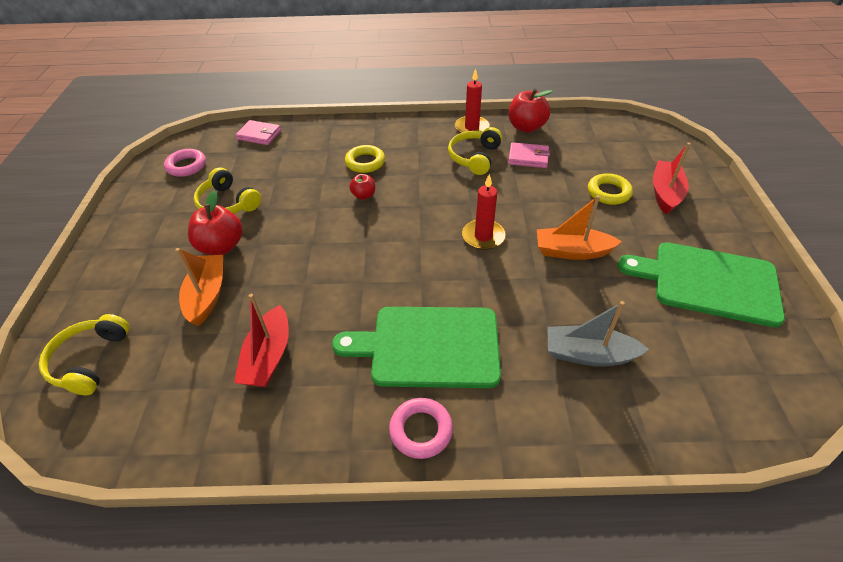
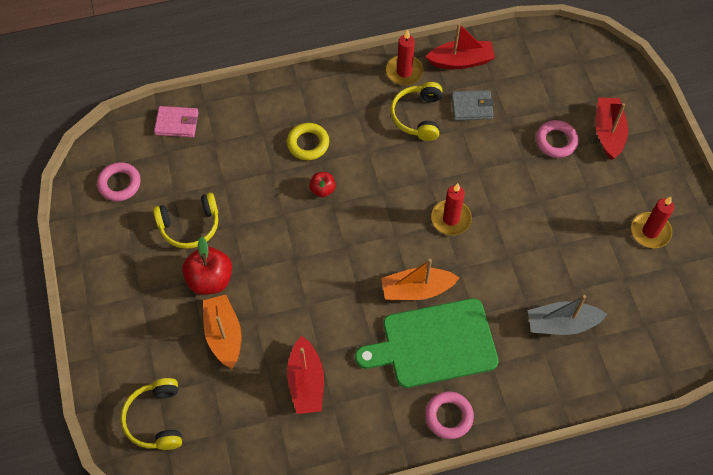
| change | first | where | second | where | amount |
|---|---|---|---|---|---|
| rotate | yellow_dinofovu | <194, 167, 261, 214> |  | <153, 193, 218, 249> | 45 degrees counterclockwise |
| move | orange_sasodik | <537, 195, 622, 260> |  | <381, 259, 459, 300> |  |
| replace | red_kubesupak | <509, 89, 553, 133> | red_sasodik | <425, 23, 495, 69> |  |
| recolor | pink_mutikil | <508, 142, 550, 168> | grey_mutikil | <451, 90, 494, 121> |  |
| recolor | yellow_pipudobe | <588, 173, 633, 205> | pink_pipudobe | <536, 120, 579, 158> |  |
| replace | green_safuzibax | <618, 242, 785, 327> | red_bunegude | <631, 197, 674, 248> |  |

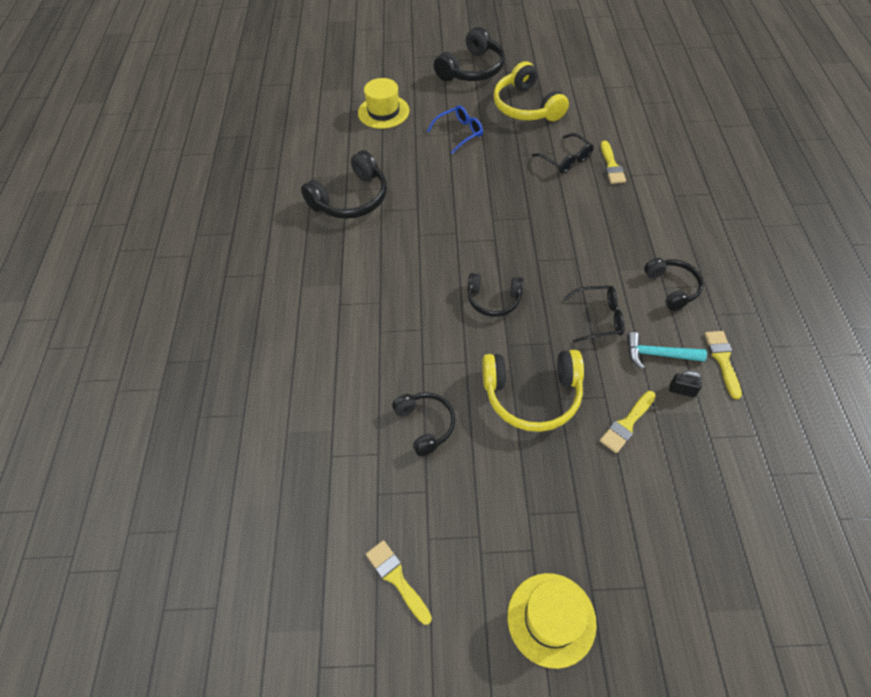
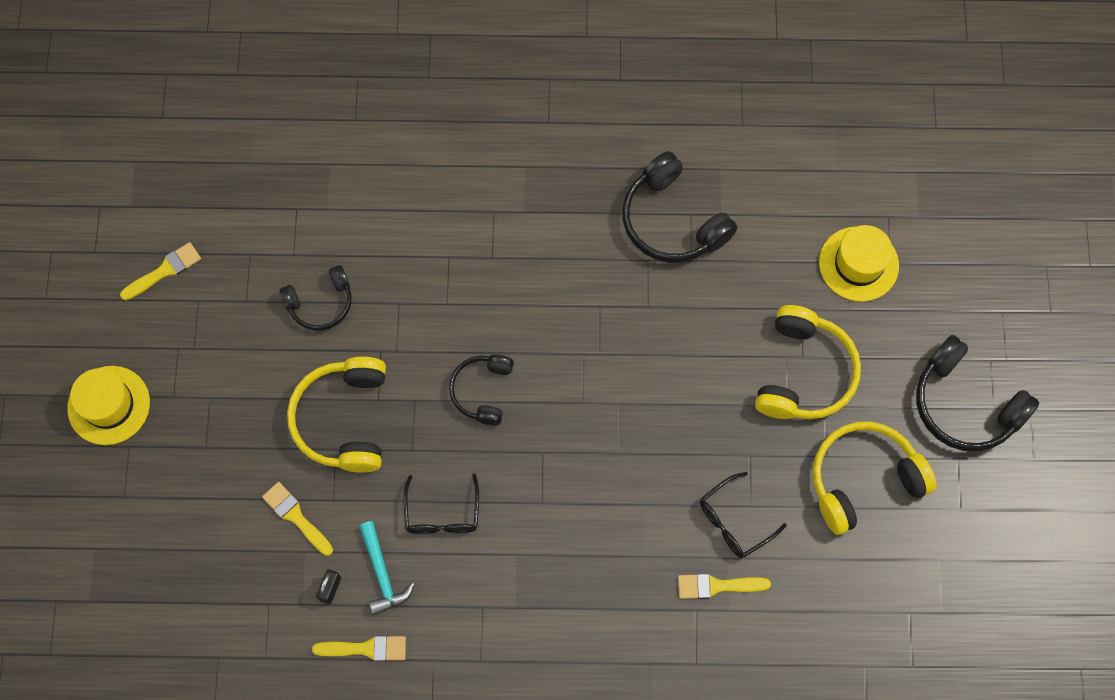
| change | first | where | second | where | amount |
|---|---|---|---|---|---|
| rotate | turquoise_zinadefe | <627, 332, 707, 369> |  | <359, 521, 415, 615> | 150 degrees clockwise |
| replace | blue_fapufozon | <427, 105, 483, 154> | yellow_dinofovu | <755, 305, 861, 419> |  |
| delete | black_dinofovu | <644, 258, 704, 311> |  |  |  |

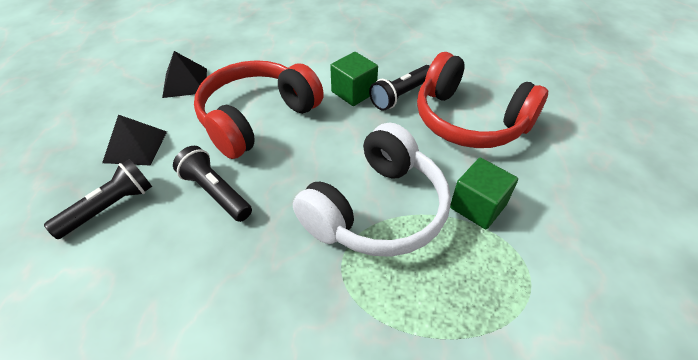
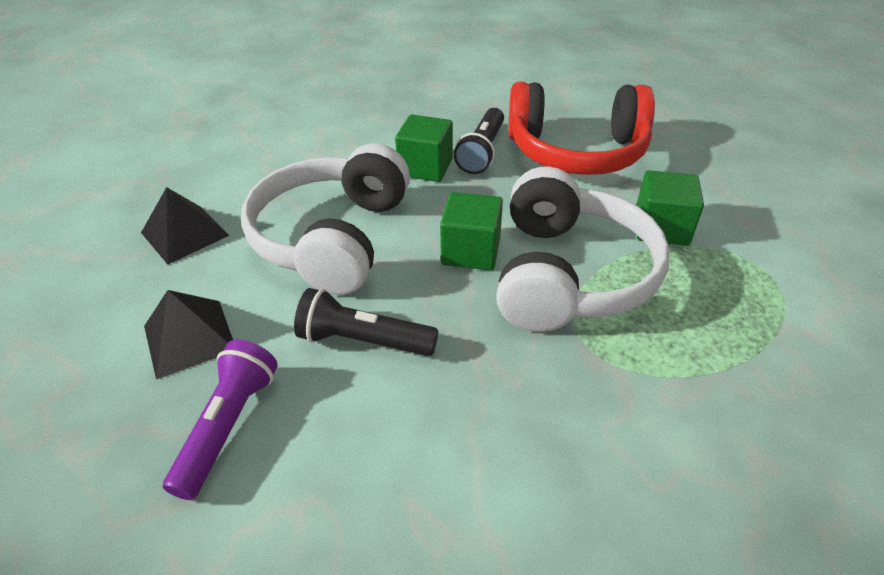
| change | first | where | second | where | amount |
|---|---|---|---|---|---|
| recolor | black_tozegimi | <44, 159, 152, 239> | purple_tozegimi | <163, 340, 278, 500> |  |
| recolor | red_dinofovu | <194, 60, 324, 159> | white_dinofovu | <241, 143, 410, 295> |  |
| insert |  |  | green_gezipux | <440, 192, 503, 270> |  |

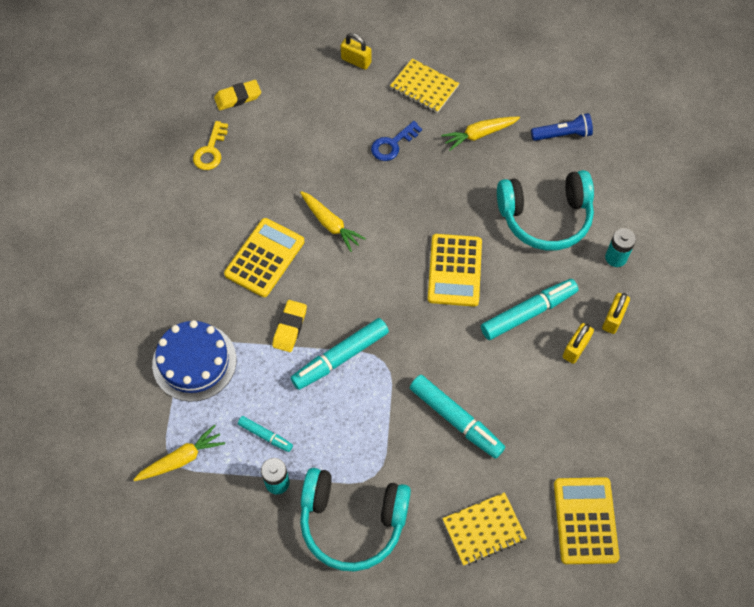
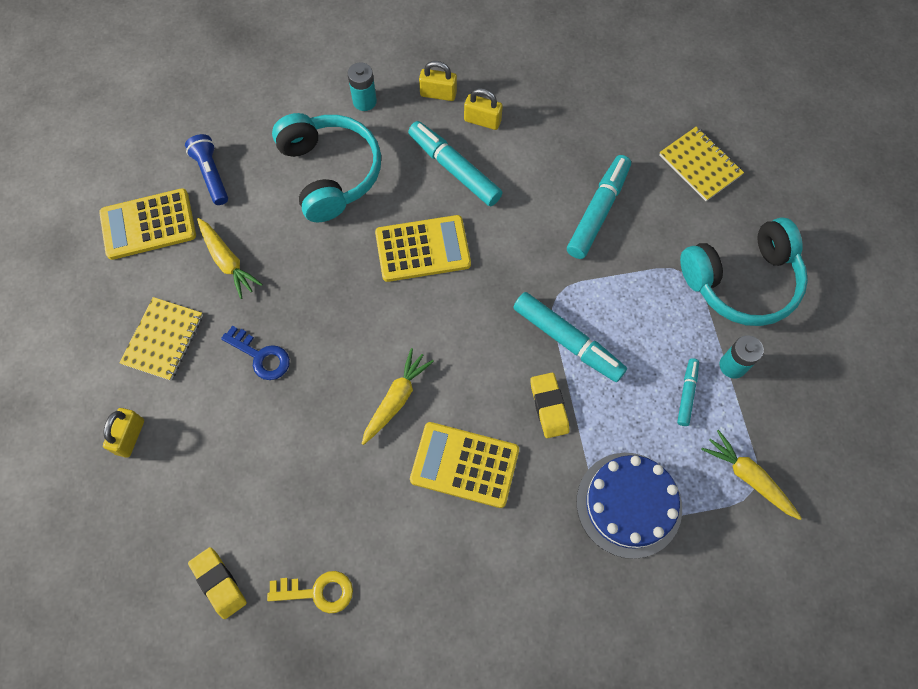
| change | first | where | second | where | amount |
|---|---|---|---|---|---|
| move | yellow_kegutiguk | <554, 477, 619, 564> |  | <99, 188, 196, 260> |  |
| rotate | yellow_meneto | <272, 300, 307, 352> |  | <530, 373, 569, 438> | 75 degrees clockwise |
| rotate | turquoise_dinofovu | <300, 468, 411, 572> |  | <680, 217, 808, 326> | 75 degrees clockwise |

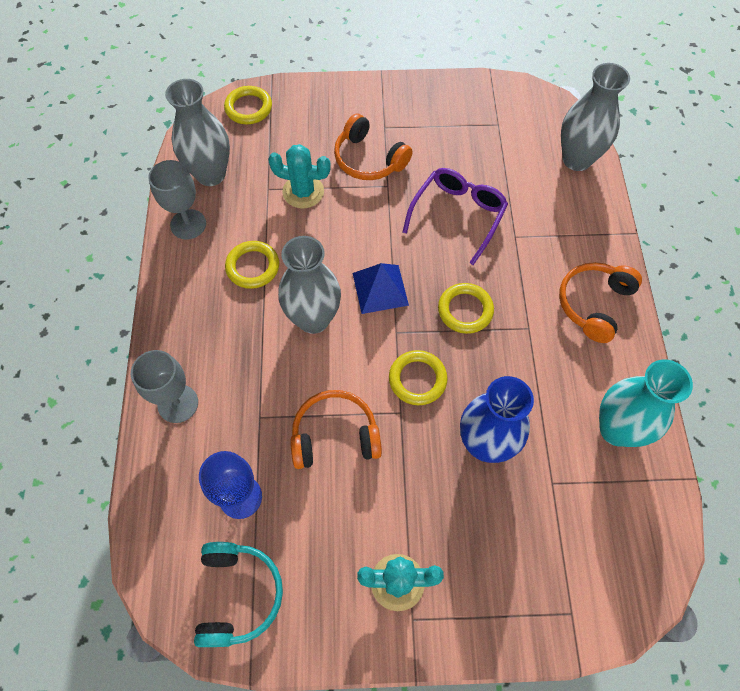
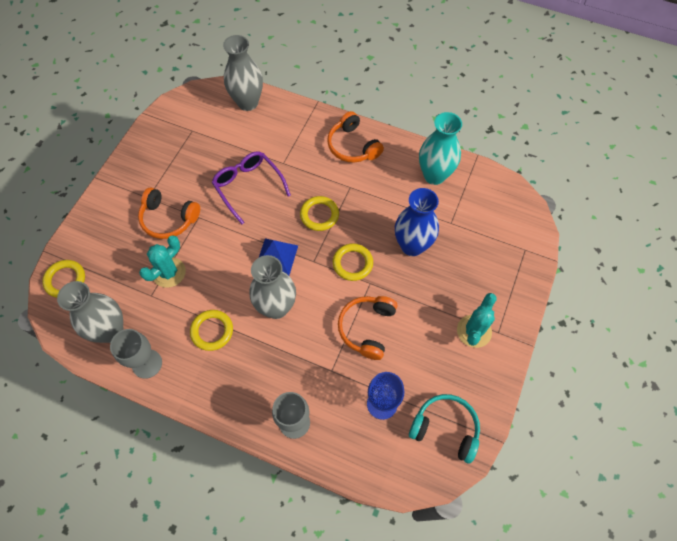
| change | first | where | second | where | amount |
|---|---|---|---|---|---|
| rotate | orange_dinofovu | <334, 114, 413, 180> |  | <138, 188, 200, 239> | 45 degrees clockwise |

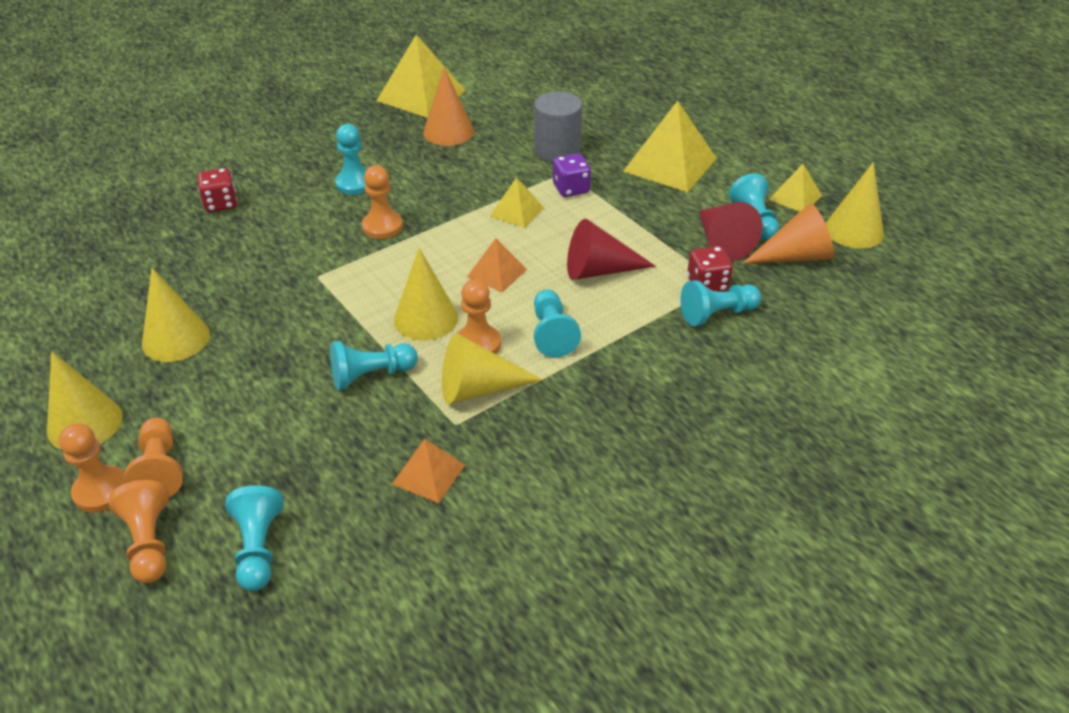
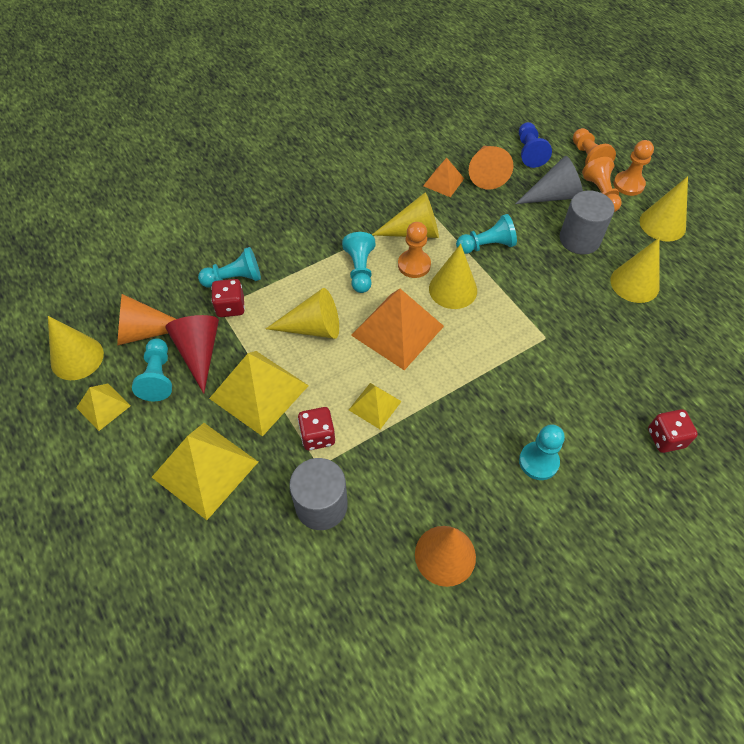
| change | first | where | second | where | amount |
|---|---|---|---|---|---|
| move | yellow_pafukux | <377, 35, 466, 118> |  | <209, 351, 309, 437> |  |
| recolor | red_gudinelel | <567, 219, 656, 280> | yellow_gudinelel | <266, 288, 339, 339> |  |
| recolor | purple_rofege | <553, 153, 591, 197> | red_rofege | <298, 407, 335, 450> |  |
| resize | orange_pafukux | <467, 238, 527, 293> |  | <351, 289, 444, 370> | x1.86 |
| insert |  |  | orange_gudinelel | <468, 146, 513, 190> |  |
| insert |  |  | grey_gudinelel | <515, 156, 583, 204> |  |
| recolor | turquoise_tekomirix | <225, 485, 283, 591> | blue_tekomirix | <519, 122, 552, 168> |  |
| insert |  |  | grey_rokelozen | <560, 191, 615, 255> |  |
| delete | orange_tekomirix | <362, 165, 403, 239> |  |  |  |

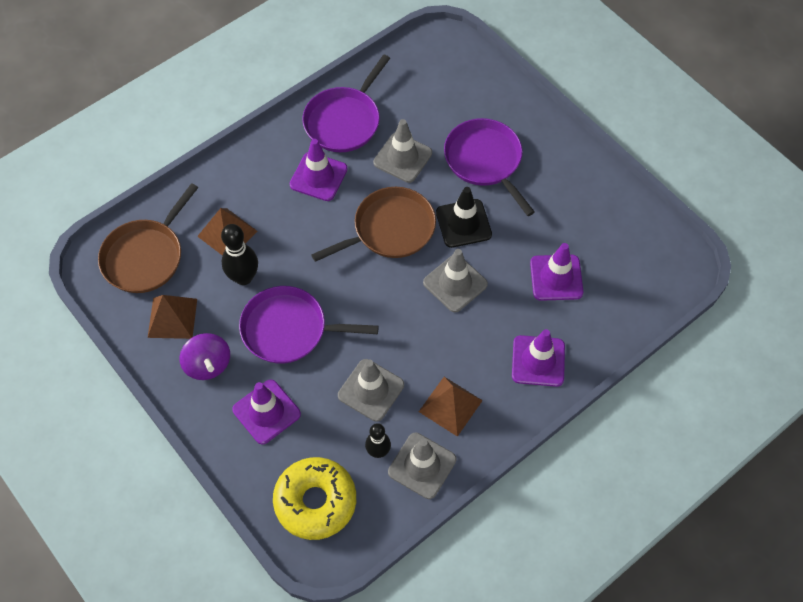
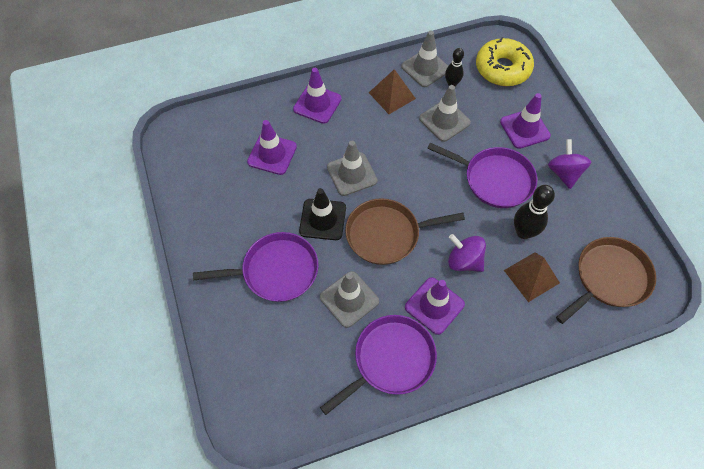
| change | first | where | second | where | amount |
|---|---|---|---|---|---|
| rotate | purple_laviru | <444, 118, 535, 216> |  | <193, 232, 319, 302> | 90 degrees counterclockwise |
| insert |  |  | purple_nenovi | <448, 234, 486, 272> |  |
| delete | brown_pafukux | <148, 295, 197, 339> |  |  |  |

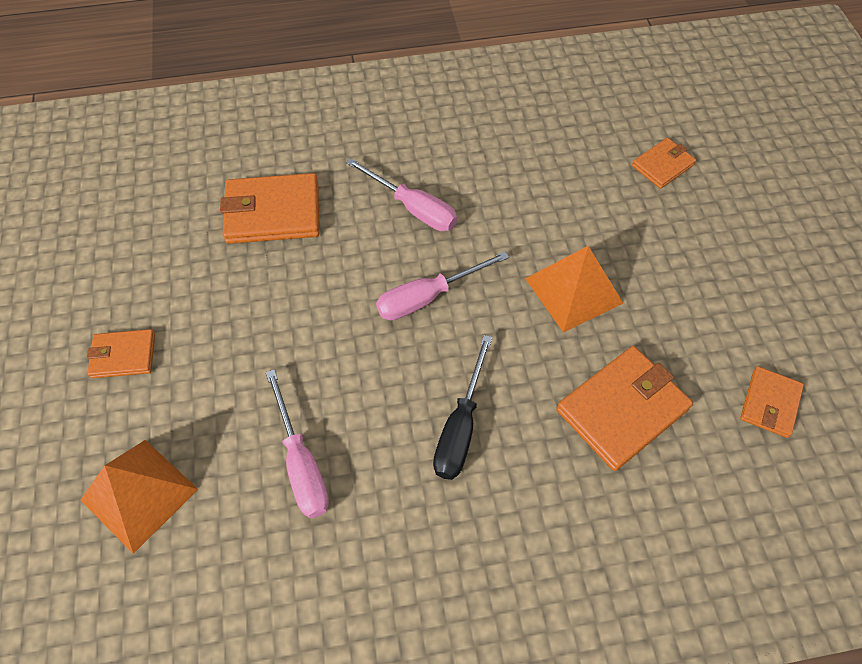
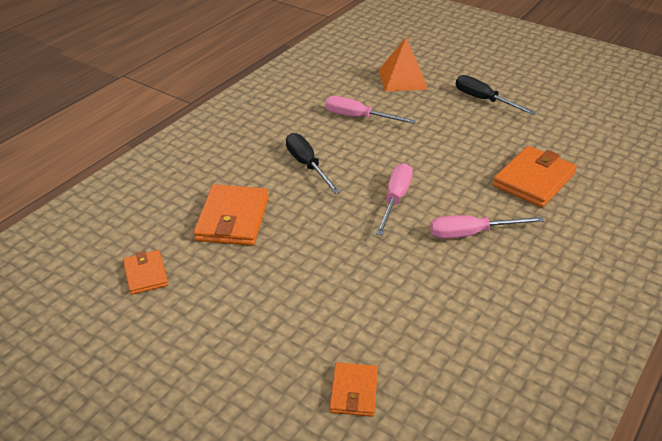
| change | first | where | second | where | amount |
|---|---|---|---|---|---|
| replace | orange_mutikil | <87, 329, 155, 378> | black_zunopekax | <456, 75, 536, 115> |  |
| delete | orange_pafukux | <525, 246, 623, 333> |  |  |  |

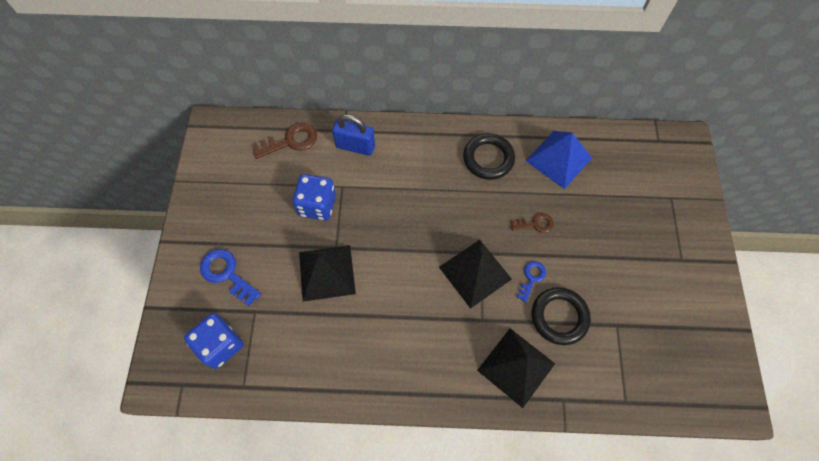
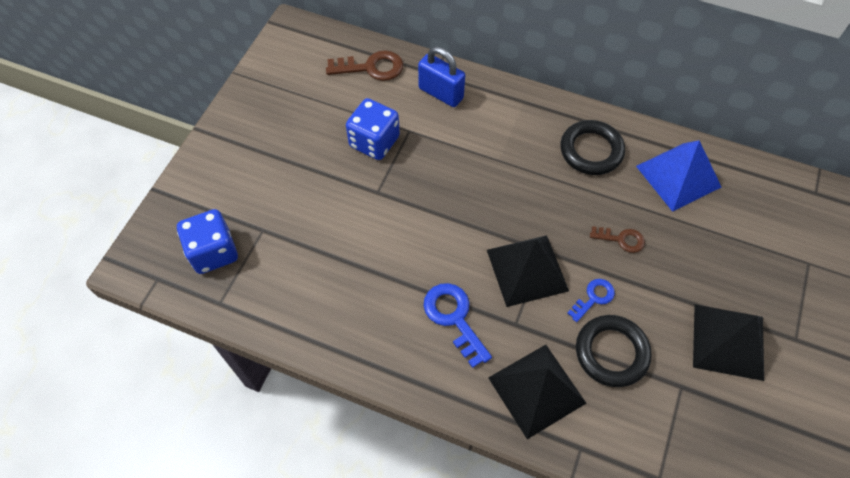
| change | first | where | second | where | amount |
|---|---|---|---|---|---|
| move | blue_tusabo | <200, 249, 261, 306> |  | <423, 283, 492, 368> |  |
| move | black_pafukux | <299, 245, 356, 302> |  | <693, 304, 764, 381> |  |

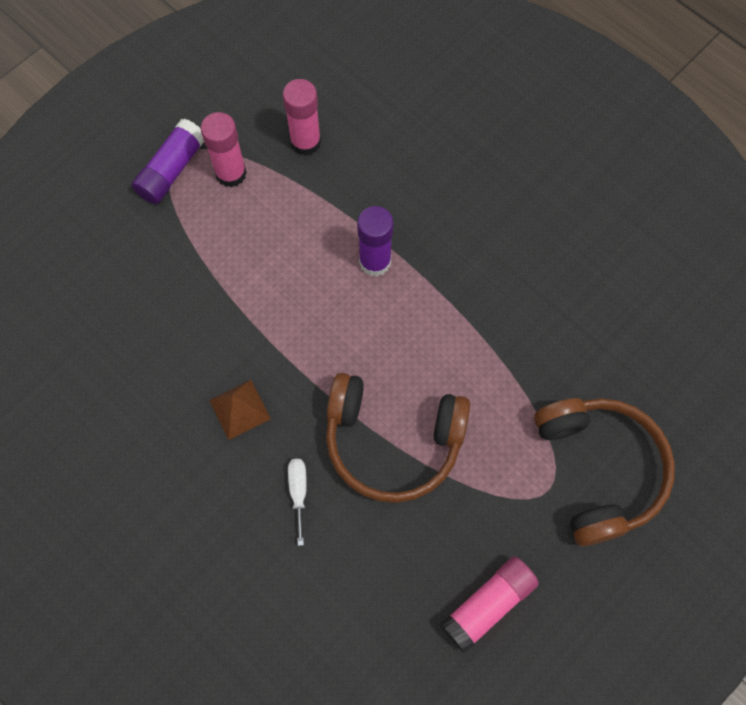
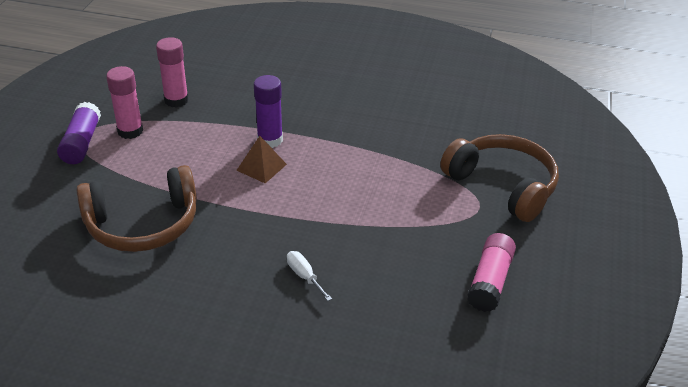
| change | first | where | second | where | amount |
|---|---|---|---|---|---|
| move | brown_dinofovu | <326, 373, 470, 503> |  | <77, 165, 197, 252> |  |
| move | brown_pafukux | <209, 380, 271, 440> |  | <236, 136, 287, 183> |  |

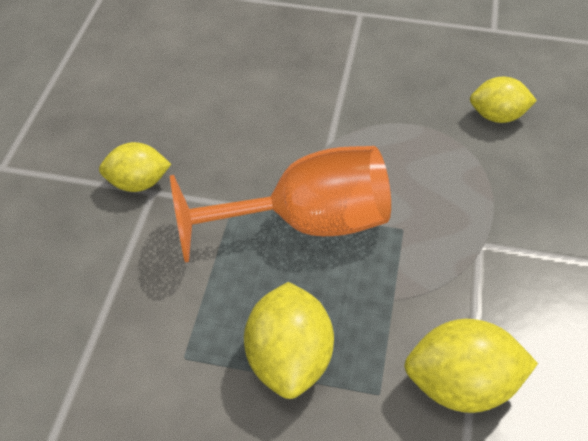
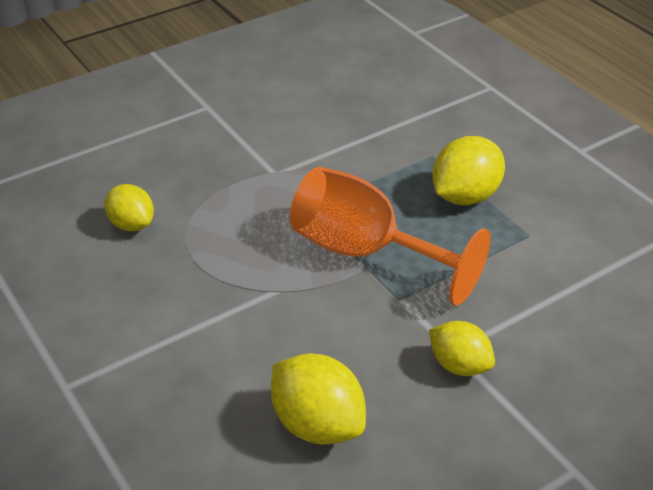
| change | first | where | second | where | amount |
|---|---|---|---|---|---|
| move | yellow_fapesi | <404, 319, 538, 413> |  | <271, 353, 366, 445> |  |

